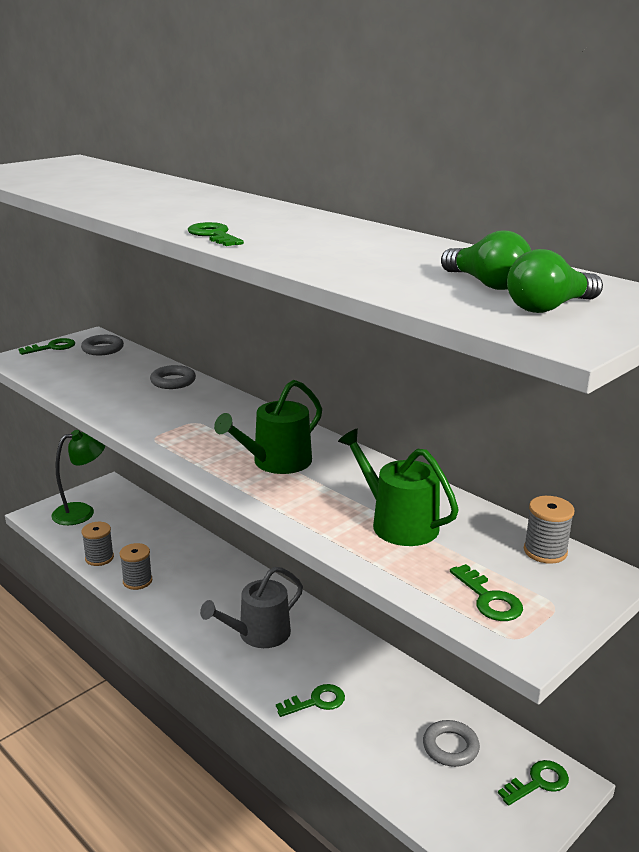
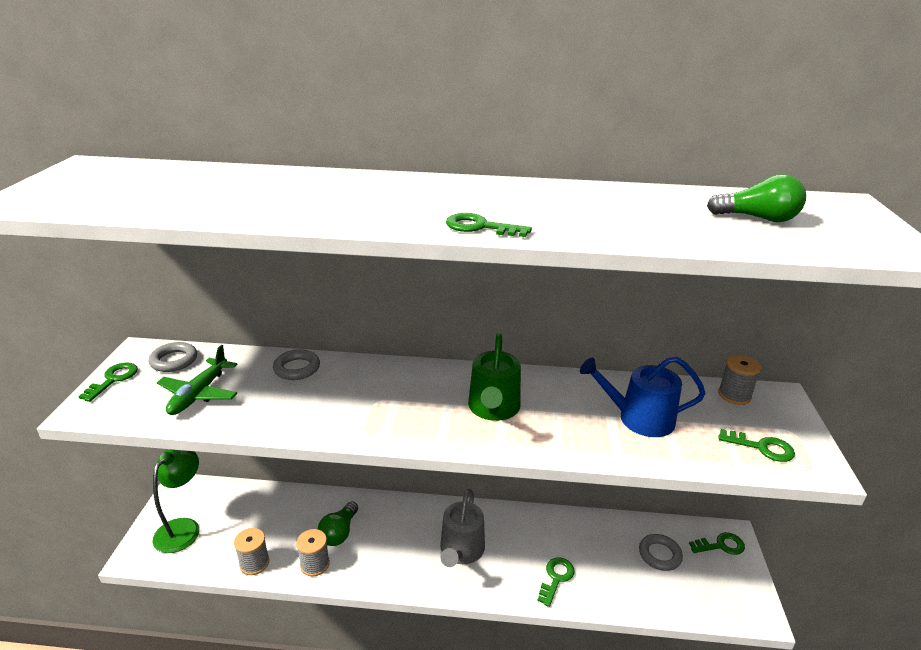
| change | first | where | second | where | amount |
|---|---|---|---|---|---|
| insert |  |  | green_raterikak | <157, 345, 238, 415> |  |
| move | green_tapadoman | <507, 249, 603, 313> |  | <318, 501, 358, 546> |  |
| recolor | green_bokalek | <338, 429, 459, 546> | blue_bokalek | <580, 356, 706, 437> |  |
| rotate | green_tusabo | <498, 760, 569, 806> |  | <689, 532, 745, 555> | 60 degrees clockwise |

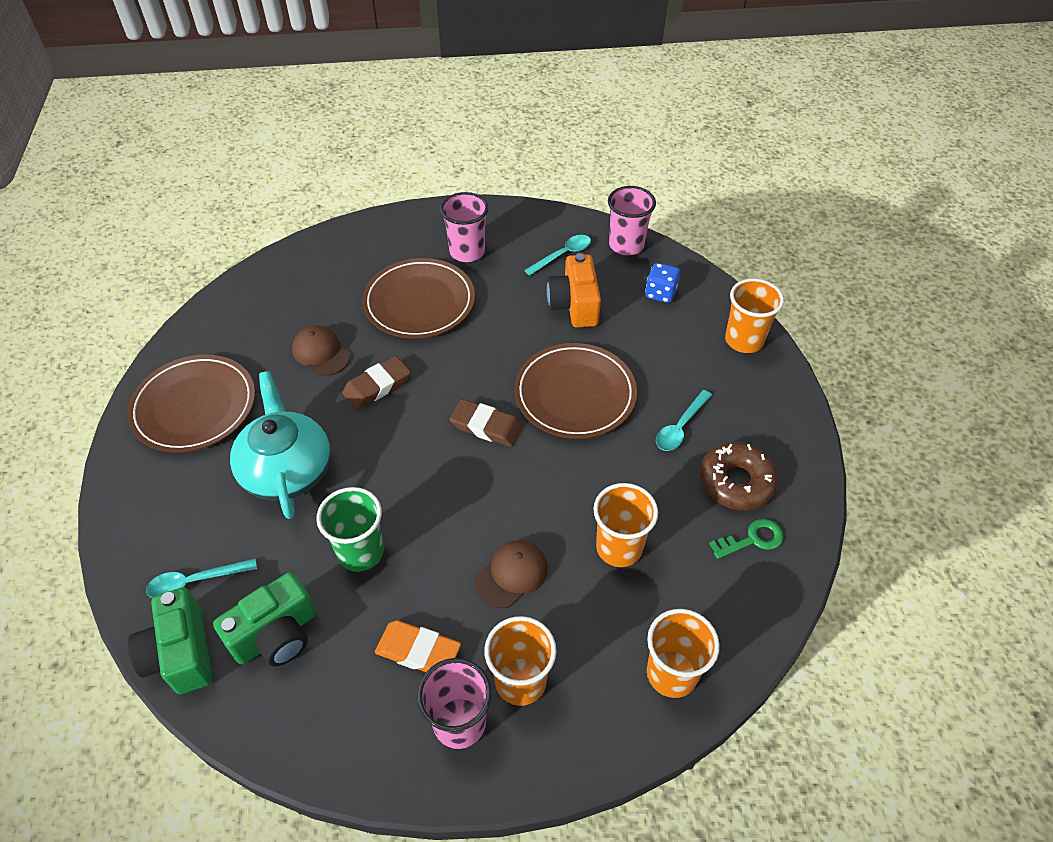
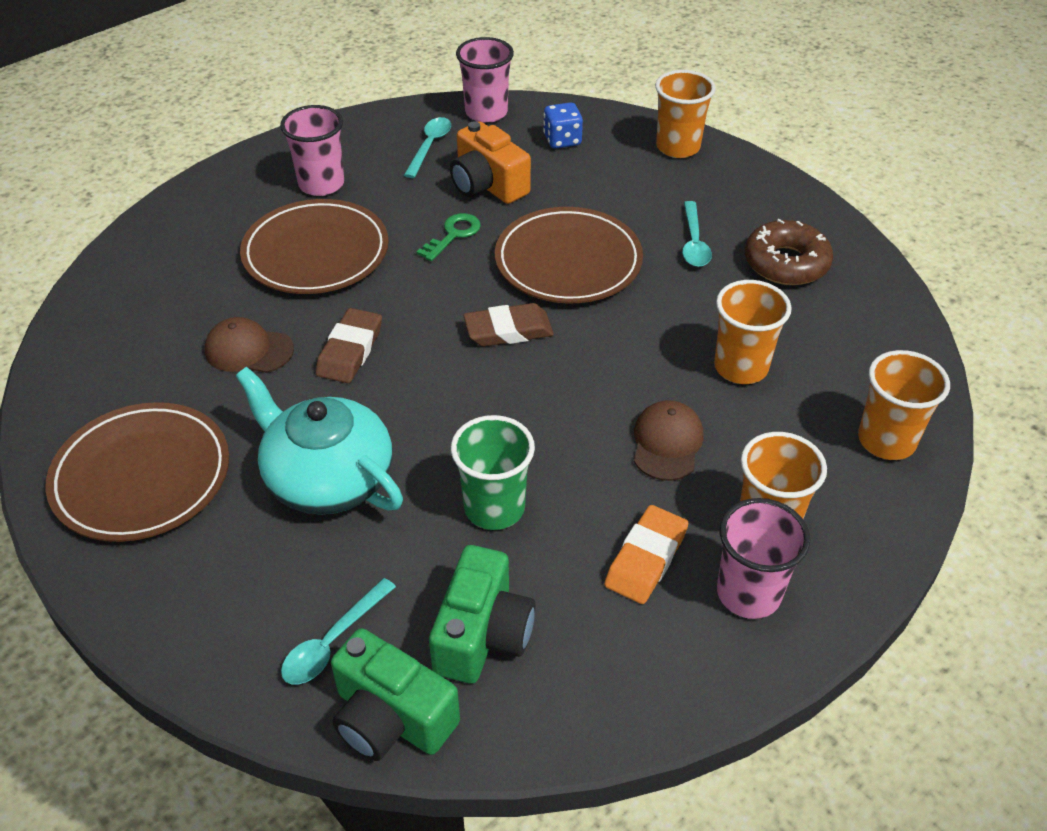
| change | first | where | second | where | amount |
|---|---|---|---|---|---|
| move | green_tusabo | <709, 519, 784, 559> |  | <417, 213, 481, 261> |  |
| rotate | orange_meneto | <375, 620, 461, 672> |  | <604, 505, 688, 604> | 45 degrees counterclockwise |

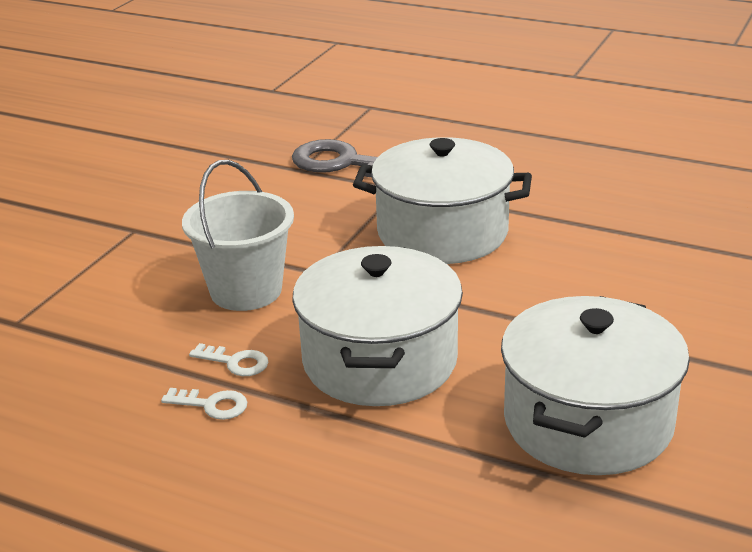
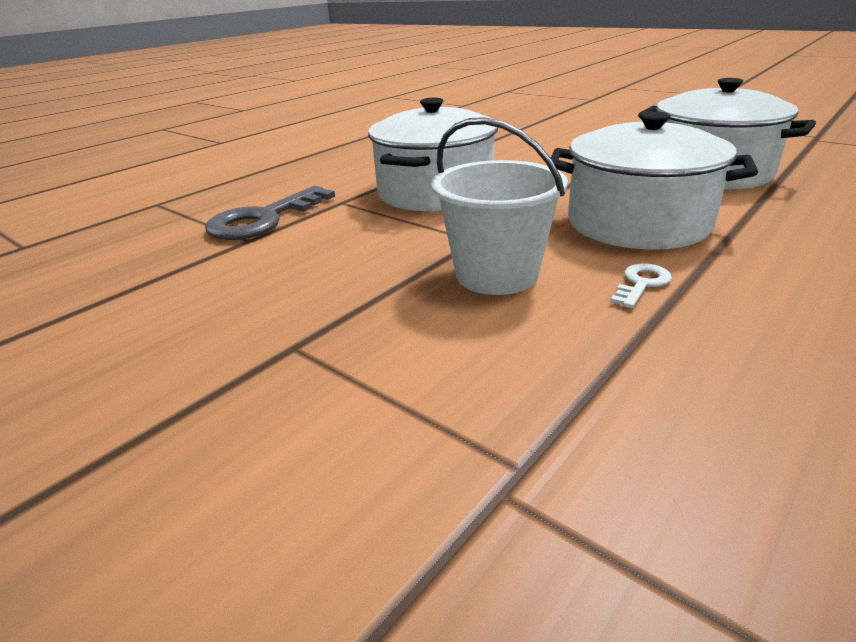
| change | first | where | second | where | amount |
|---|---|---|---|---|---|
| delete | white_tusabo | <161, 388, 247, 420> |  |  |  |

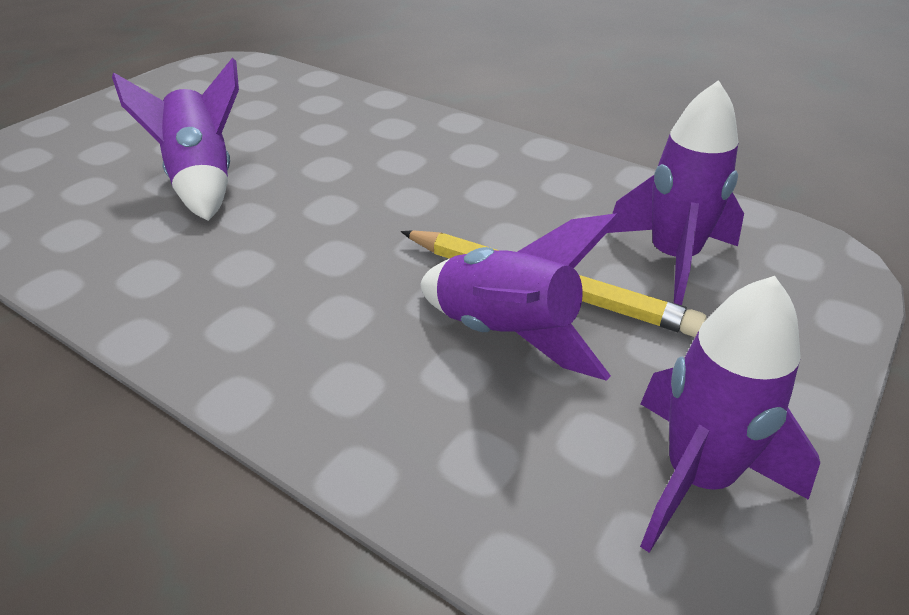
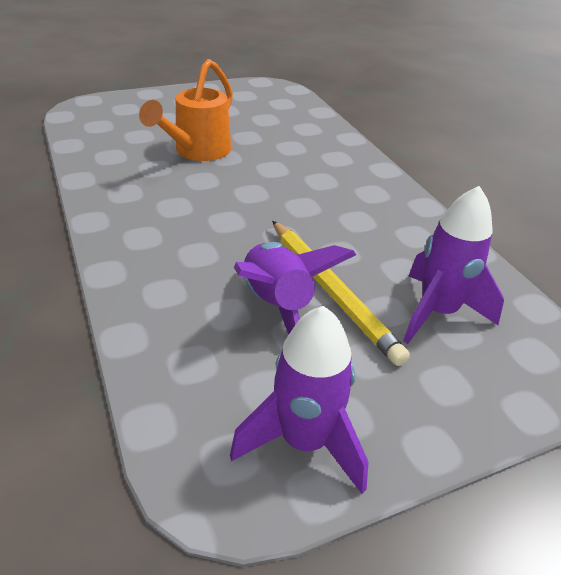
| change | first | where | second | where | amount |
|---|---|---|---|---|---|
| replace | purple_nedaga | <112, 57, 239, 221> | orange_bokalek | <139, 59, 233, 161> |  |

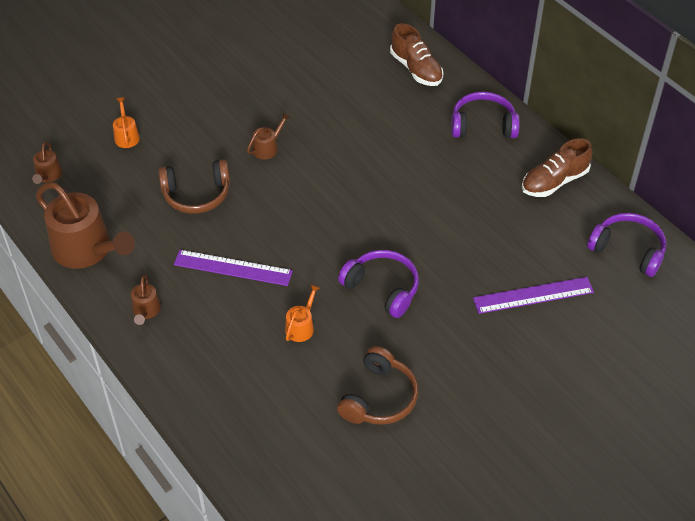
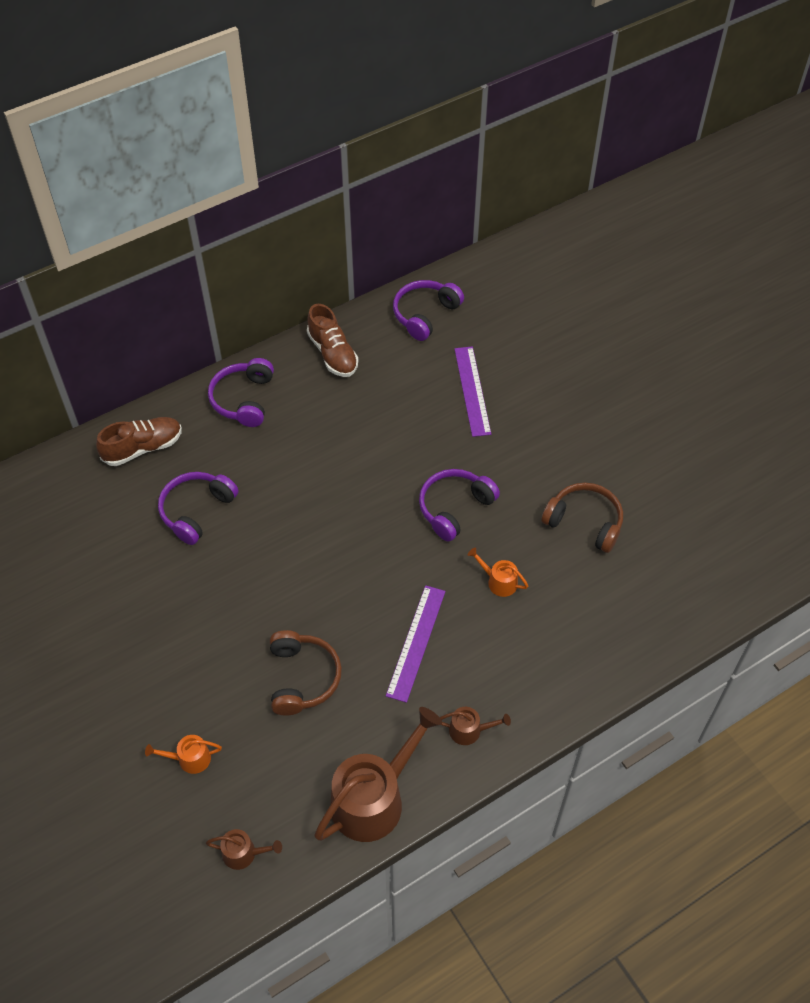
| change | first | where | second | where | amount |
|---|---|---|---|---|---|
| insert |  |  | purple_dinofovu | <158, 472, 239, 545> |  |
| delete | brown_bokalek | <247, 113, 291, 160> |  |  |  |

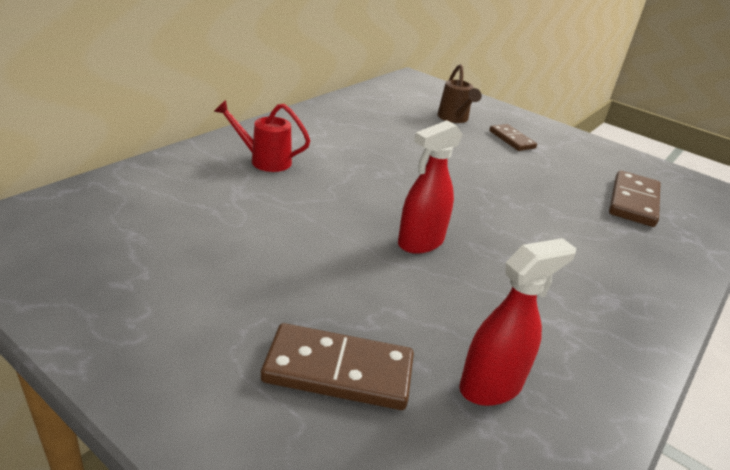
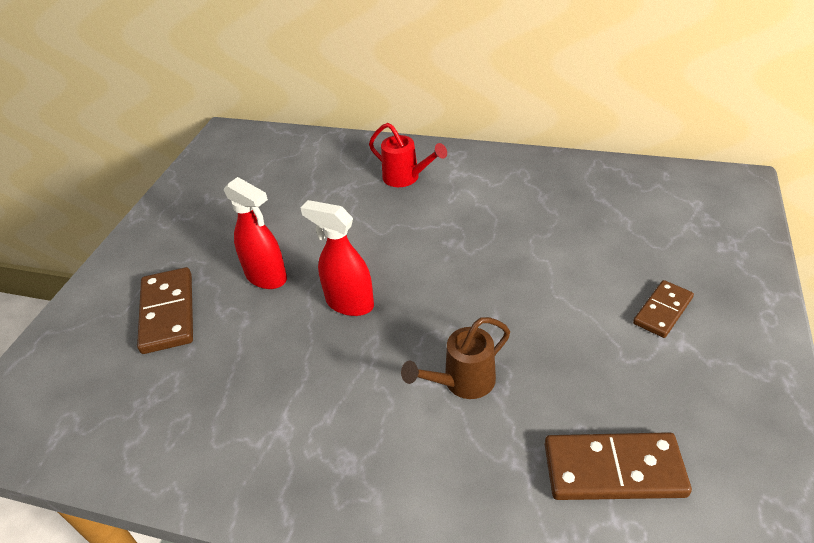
| change | first | where | second | where | amount |
|---|---|---|---|---|---|
| move | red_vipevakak | <459, 238, 576, 406> |  | <224, 177, 287, 289> |  |
| rotate | red_bokalek | <214, 100, 310, 172> |  | <369, 123, 447, 187> | 135 degrees clockwise |
| move | brown_bokalek | <437, 64, 482, 123> |  | <401, 317, 510, 399> |  |

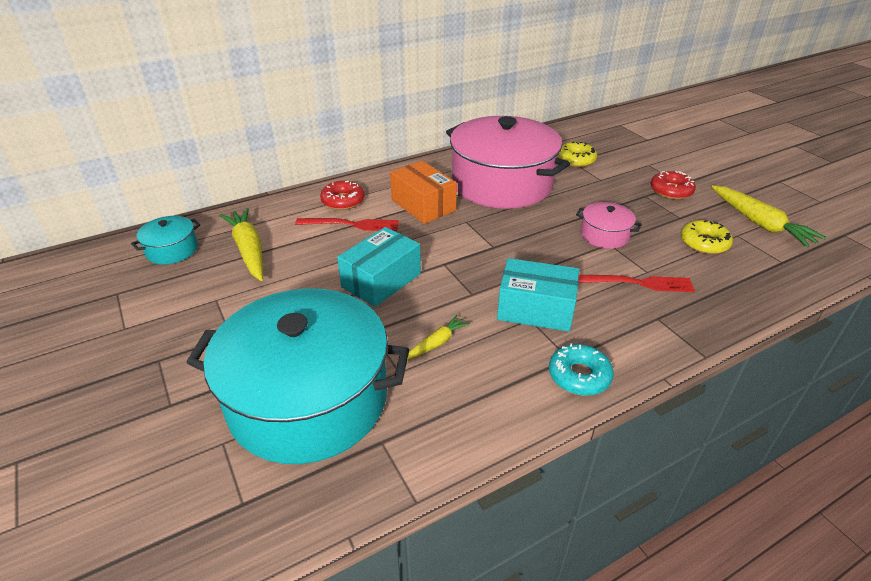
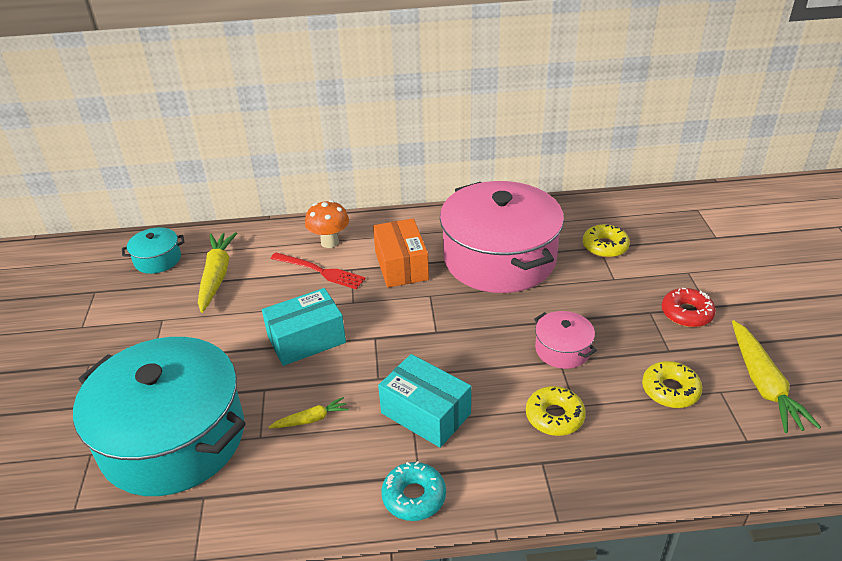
| change | first | where | second | where | amount |
|---|---|---|---|---|---|
| replace | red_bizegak | <320, 181, 364, 210> | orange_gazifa | <305, 200, 349, 248> |  |
| replace | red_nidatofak | <578, 275, 695, 292> | yellow_bizegak | <526, 386, 586, 436> |  |

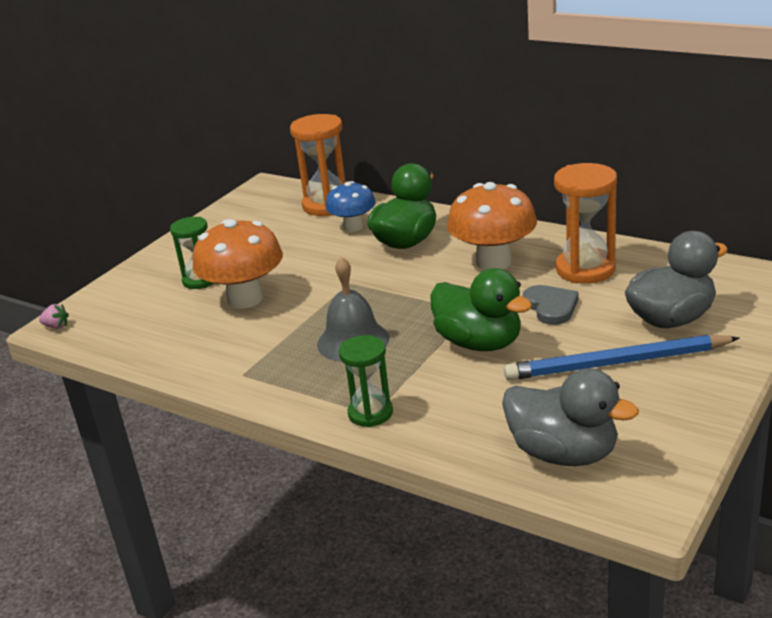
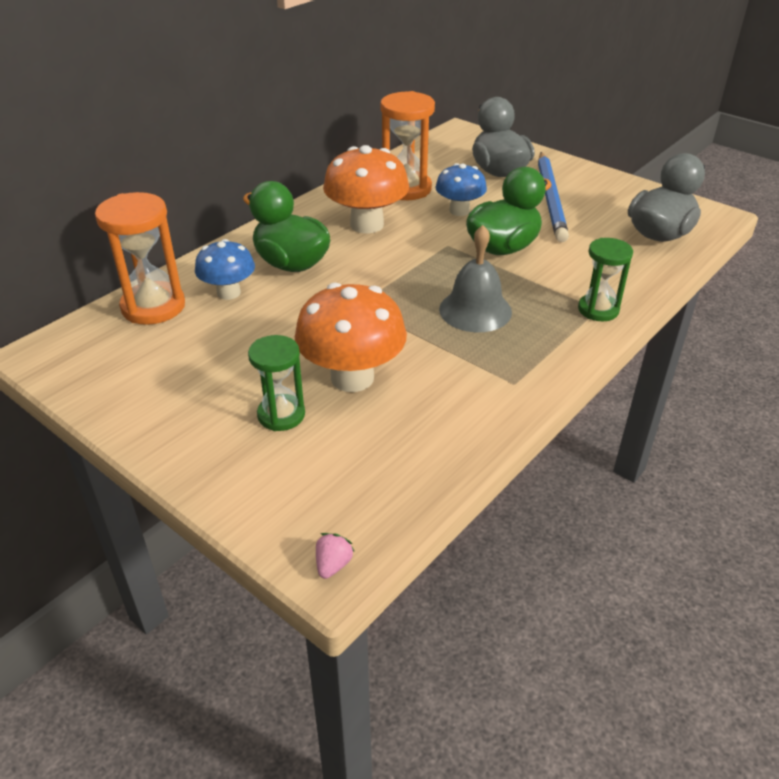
| change | first | where | second | where | amount |
|---|---|---|---|---|---|
| replace | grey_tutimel | <522, 285, 579, 325> | blue_gazifa | <435, 163, 487, 216> |  |

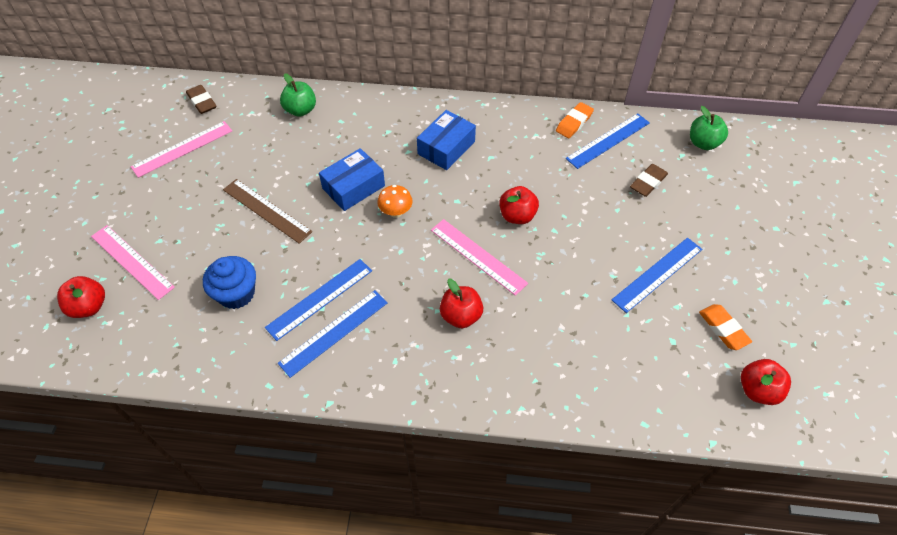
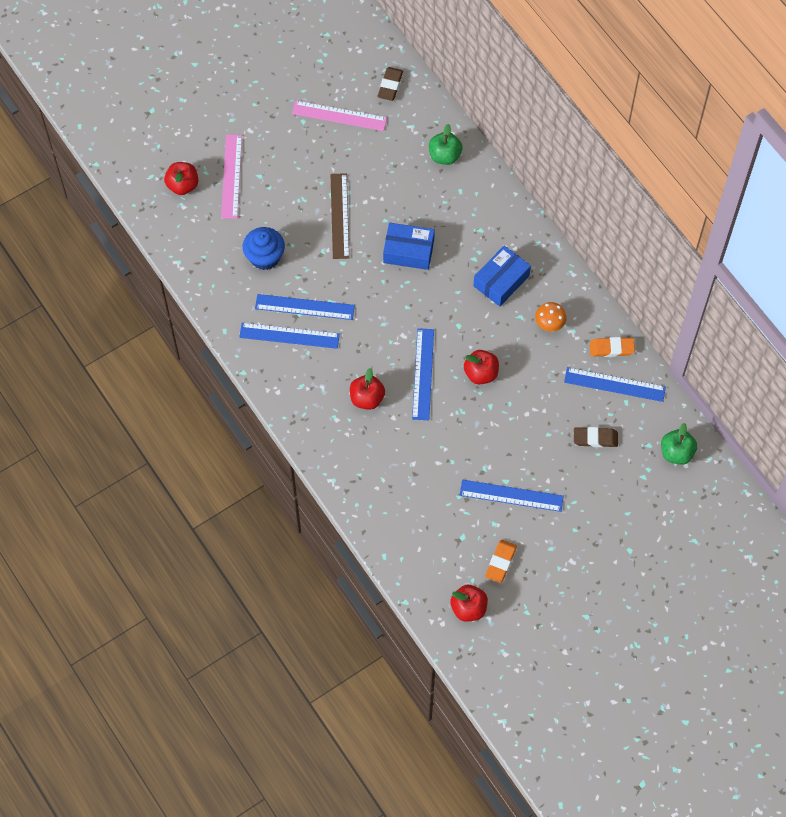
| change | first | where | second | where | amount |
|---|---|---|---|---|---|
| recolor | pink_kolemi | <431, 219, 528, 296> | blue_kolemi | <412, 328, 434, 420> |  |
| rotate | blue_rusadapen | <417, 110, 476, 170> |  | <473, 245, 531, 306> | 45 degrees counterclockwise |
| move | orange_gazifa | <377, 185, 413, 218> |  | <535, 302, 567, 332> |  |

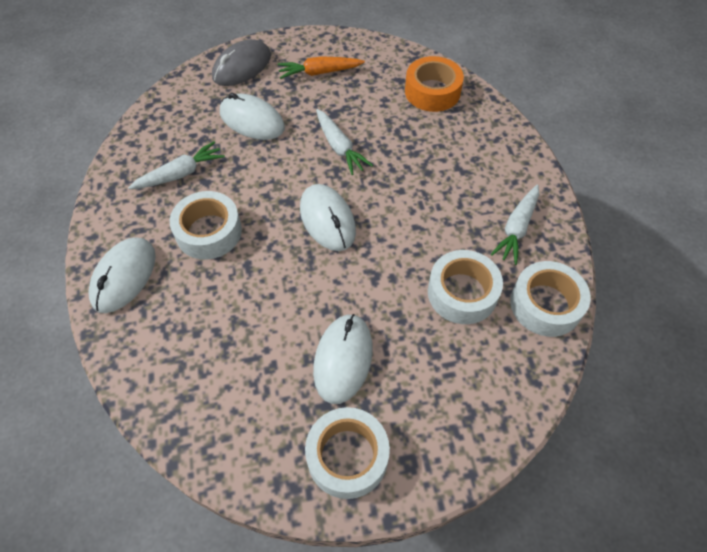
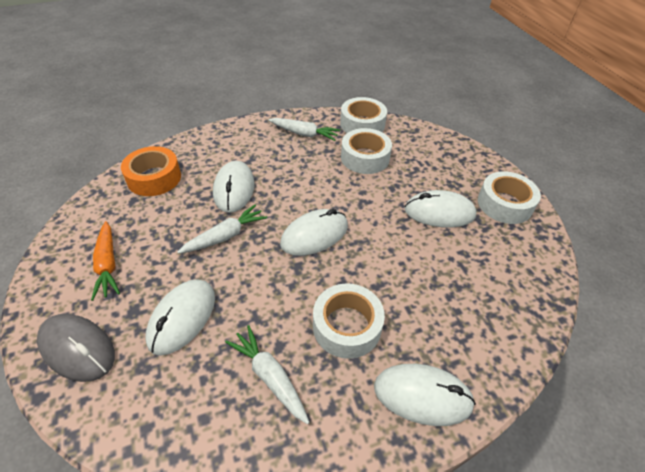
| change | first | where | second | where | amount |
|---|---|---|---|---|---|
| insert |  |  | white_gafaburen | <213, 161, 255, 213> |  |

